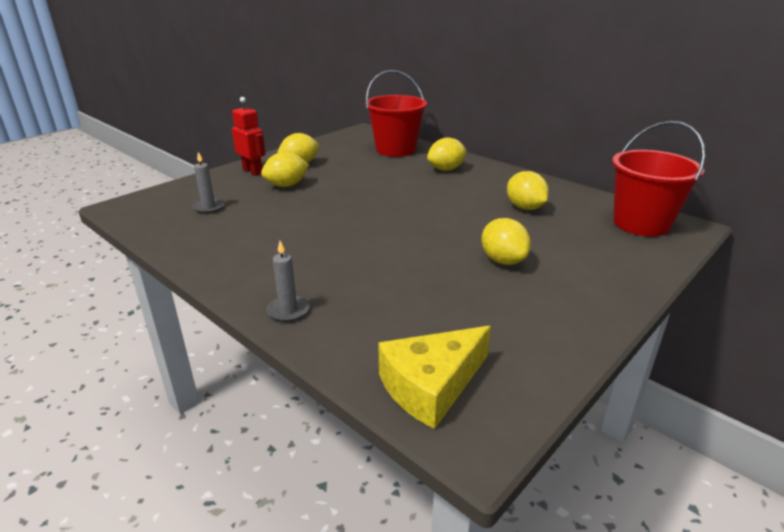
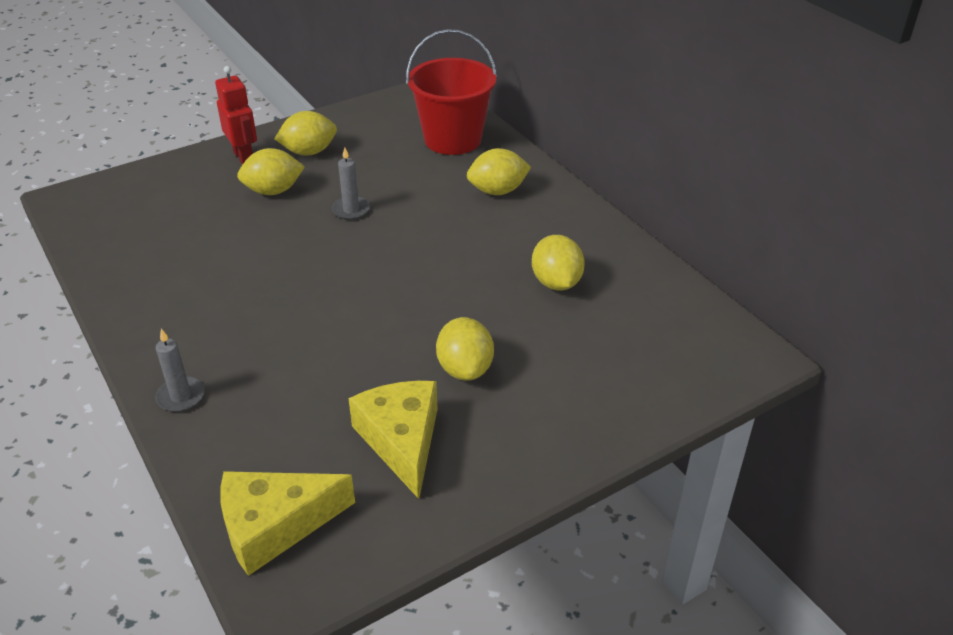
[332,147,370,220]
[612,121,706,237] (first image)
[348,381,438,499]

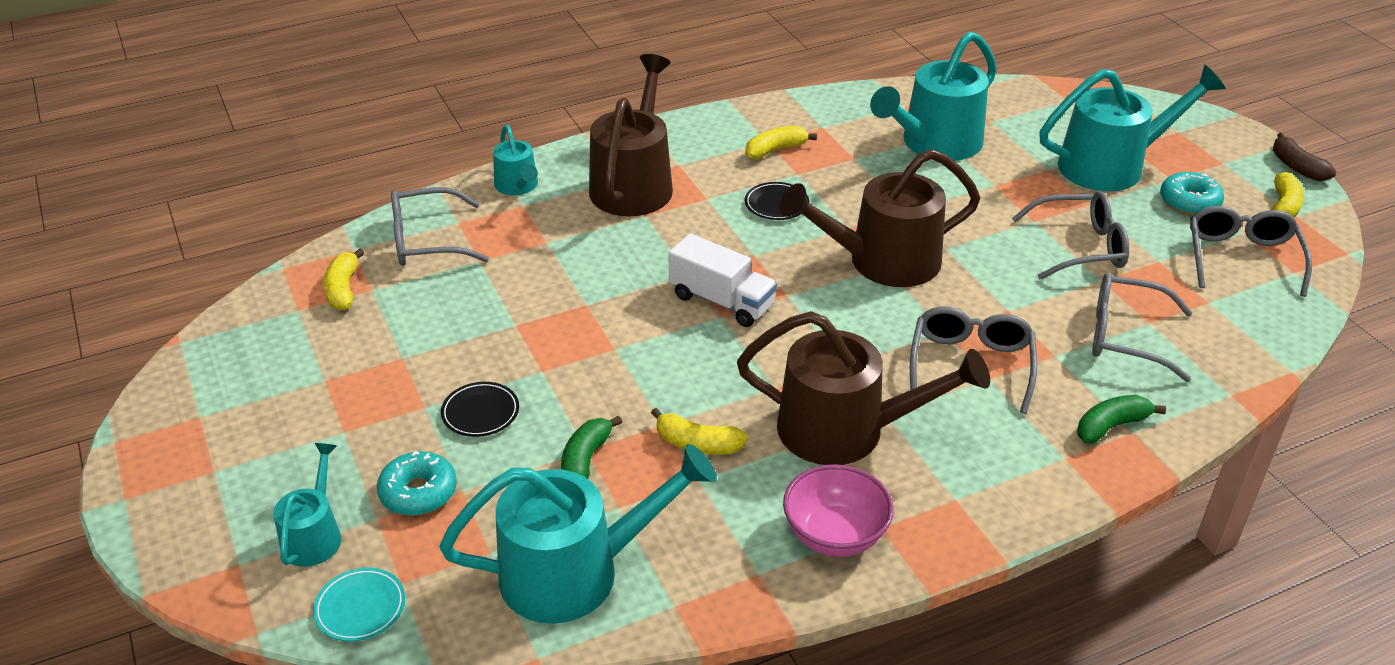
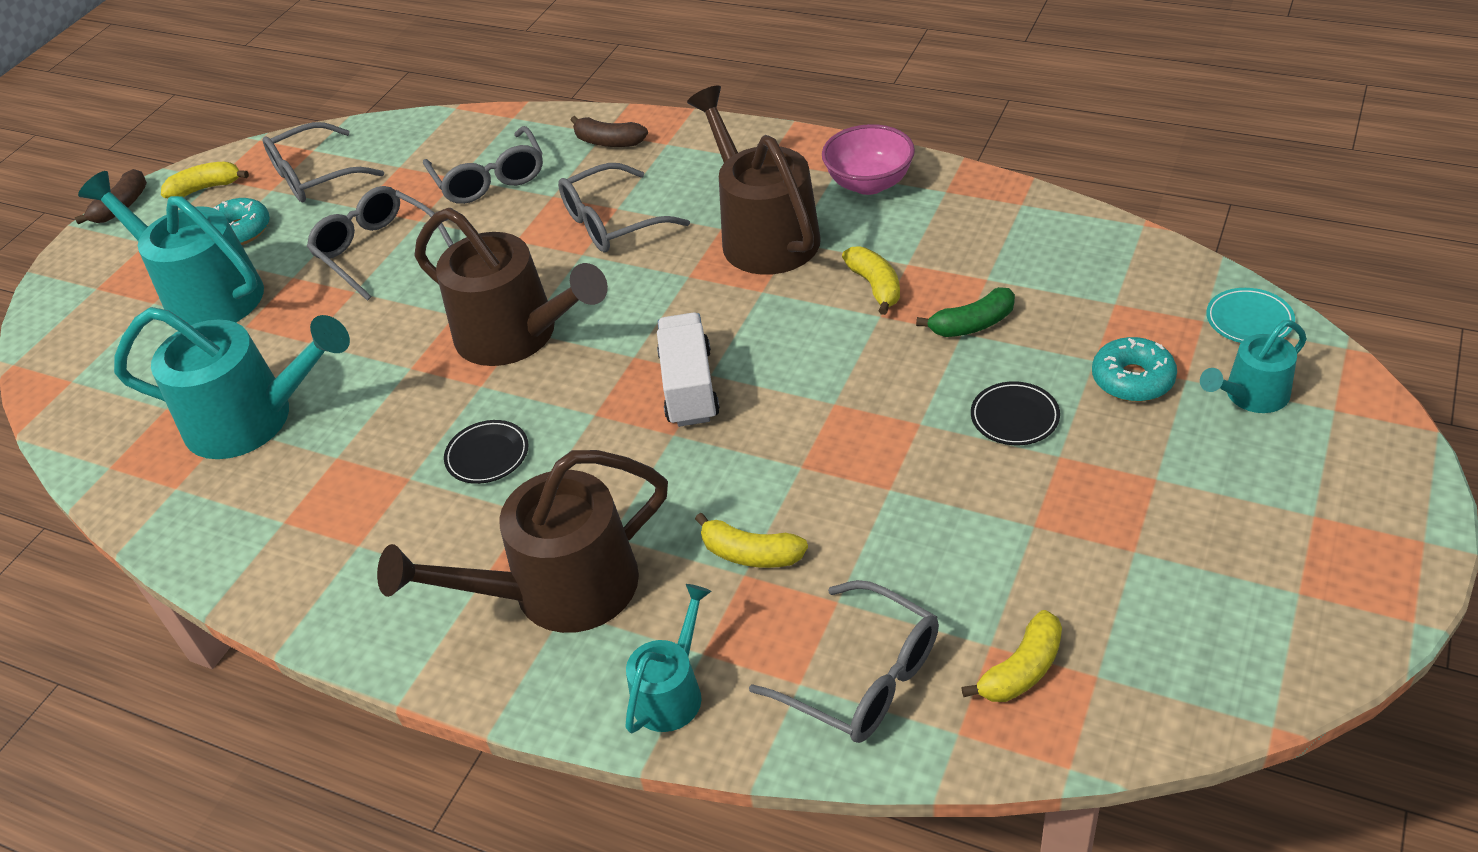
[439,444,717,624] (first image)
[695,513,808,568]
[570,116,648,147]

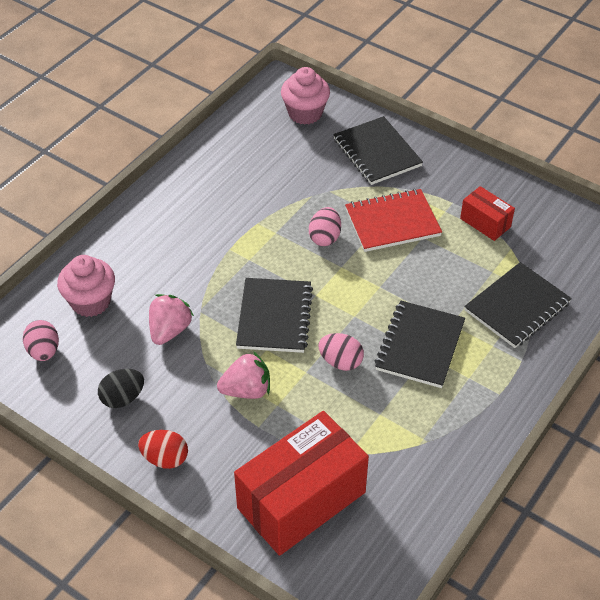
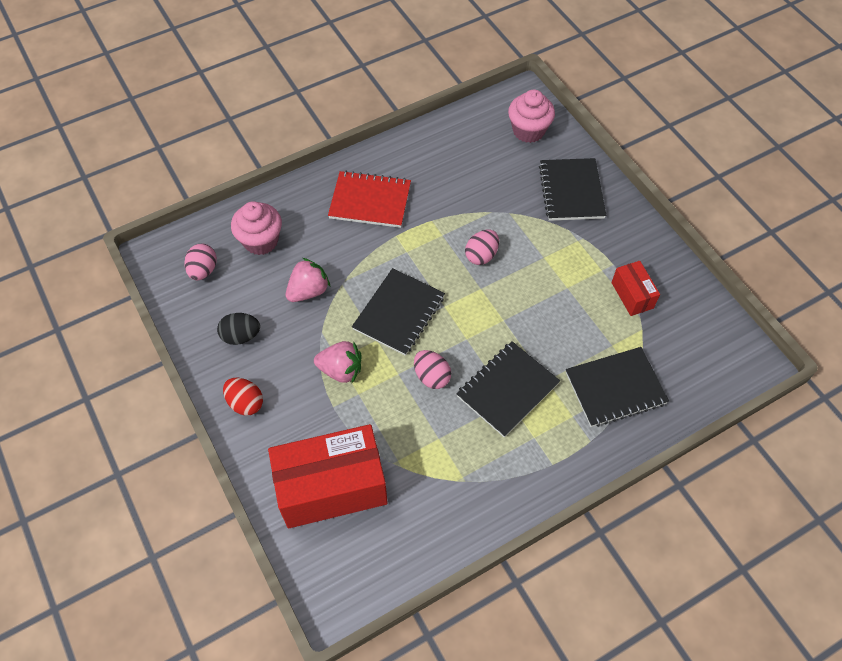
[328,171,411,228]

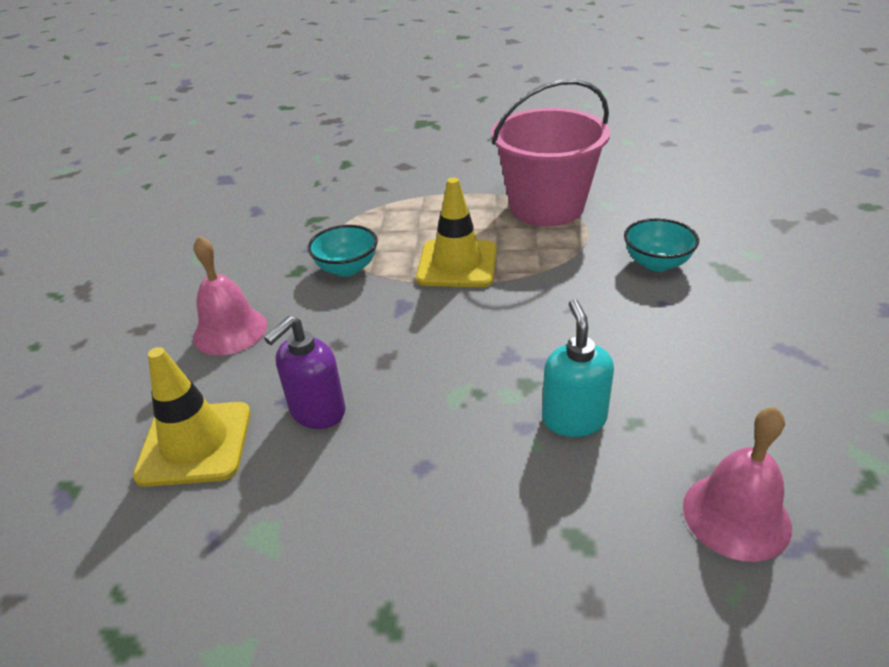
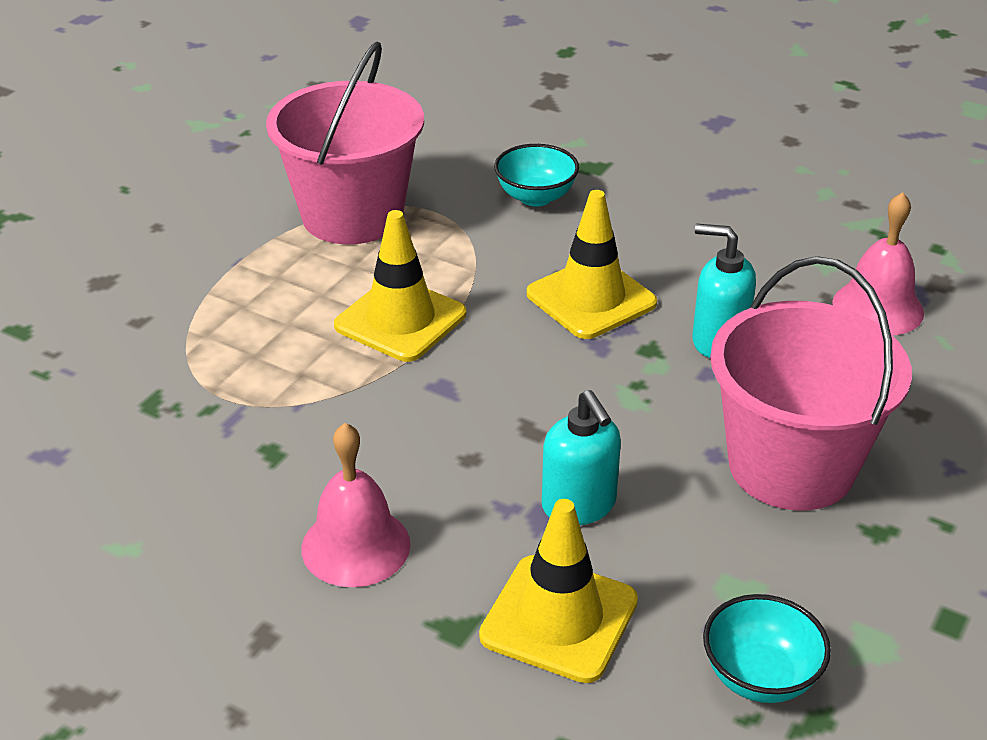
[542,390,621,525]
[703,594,831,703]
[527,190,657,339]
[710,256,912,511]

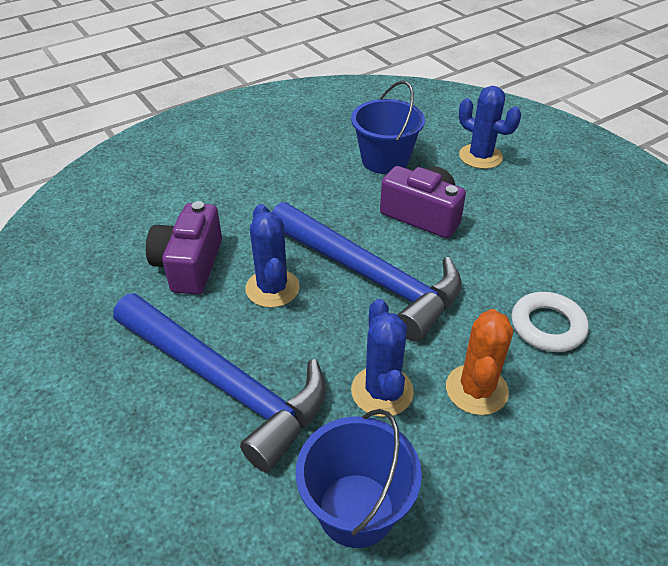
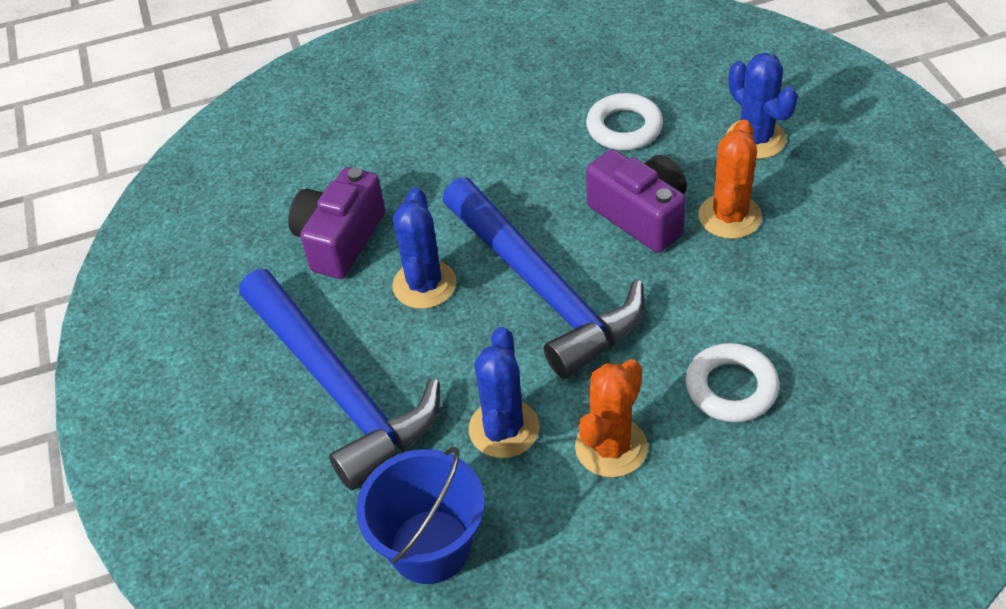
[586,93,663,150]
[698,119,762,239]

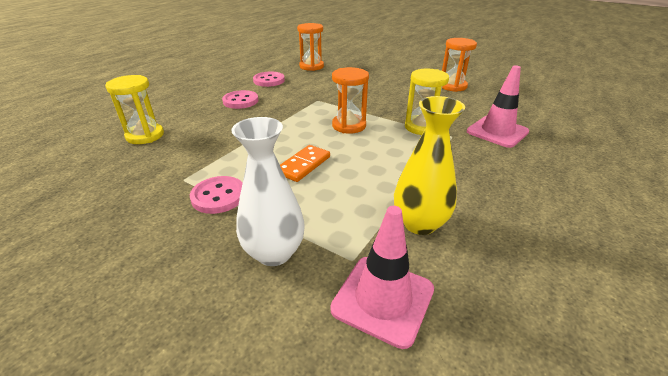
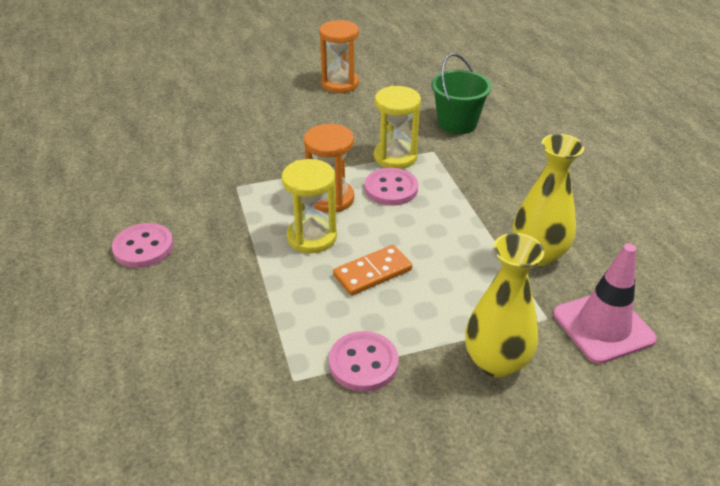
[282,159,337,253]
[465,233,544,378]
[365,168,418,206]
[333,245,412,296]
[297,23,324,71] (first image)
[431,53,492,134]

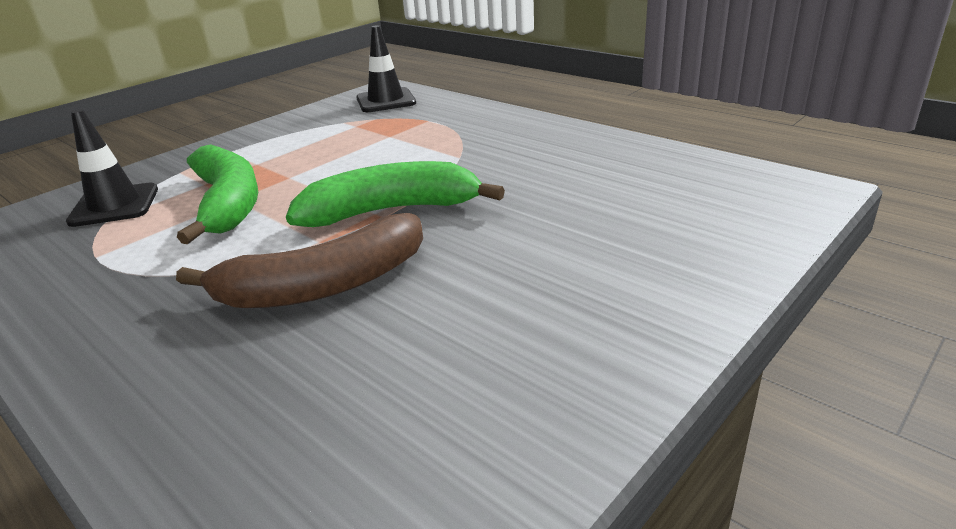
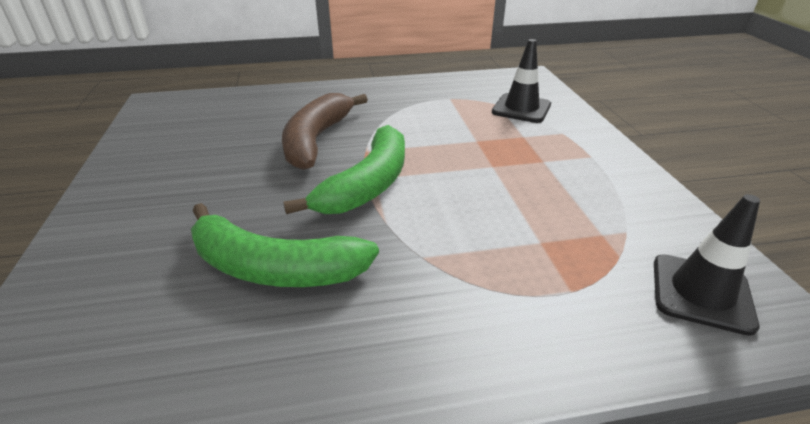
[191,203,379,287]

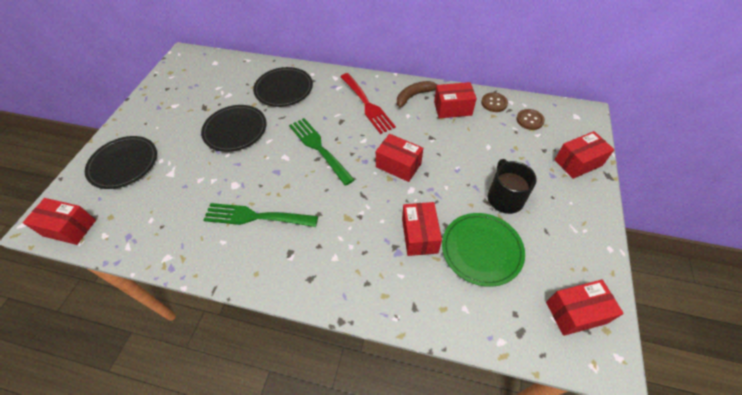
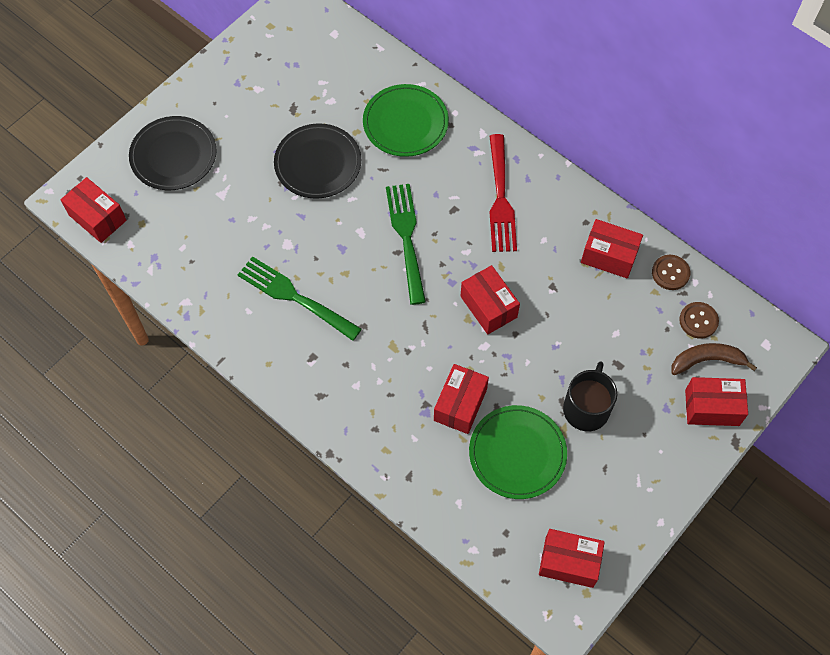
[363,84,449,157]
[671,343,757,375]

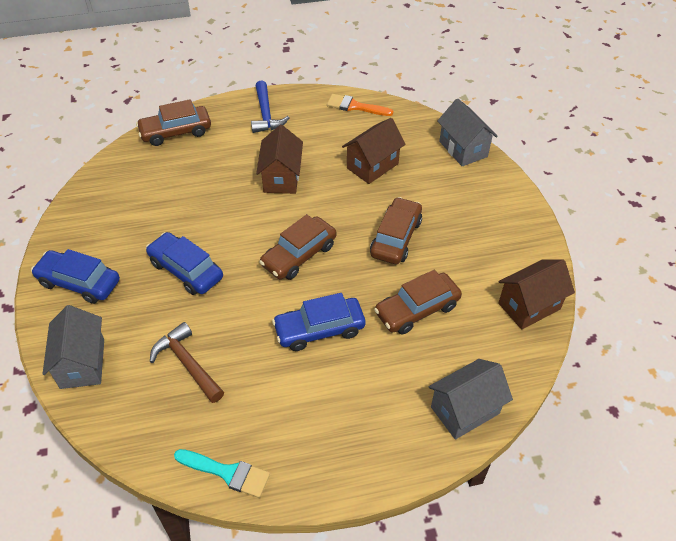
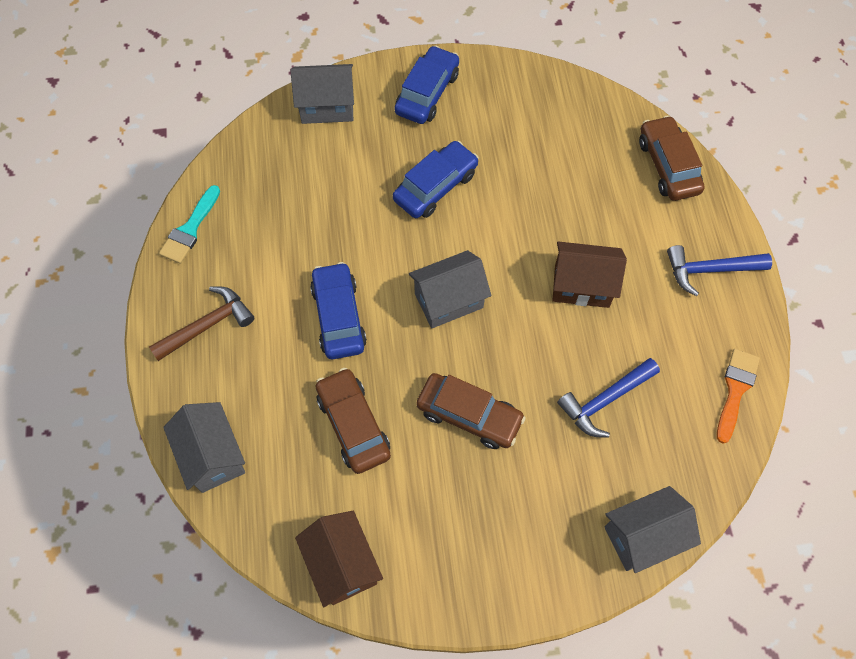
[149,286,254,361]
[409,250,491,328]
[557,358,660,438]

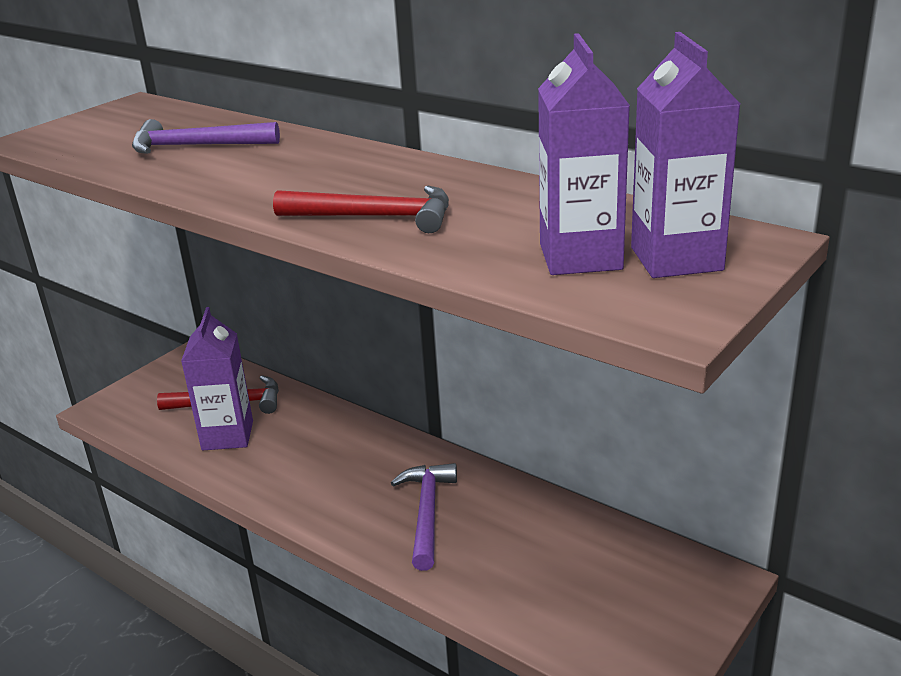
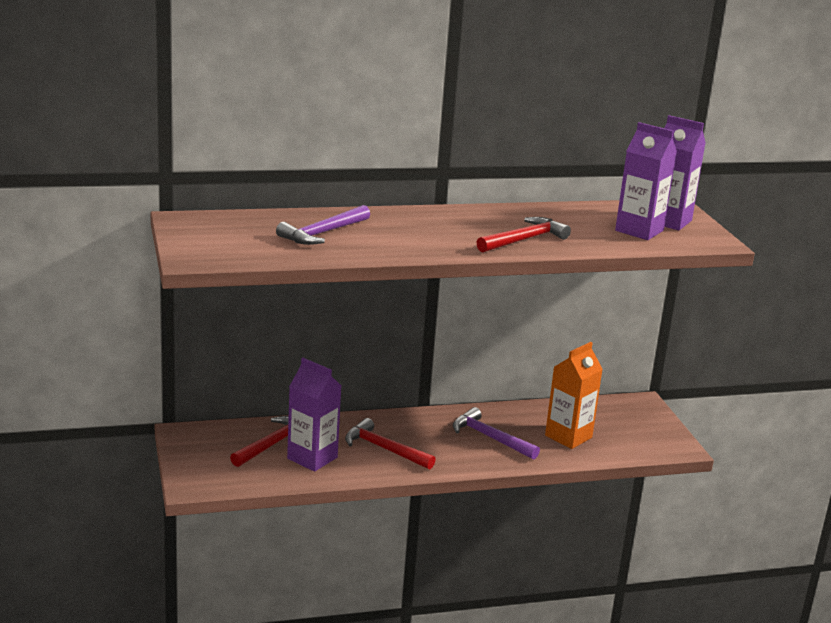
[345,418,436,469]
[545,342,603,449]

